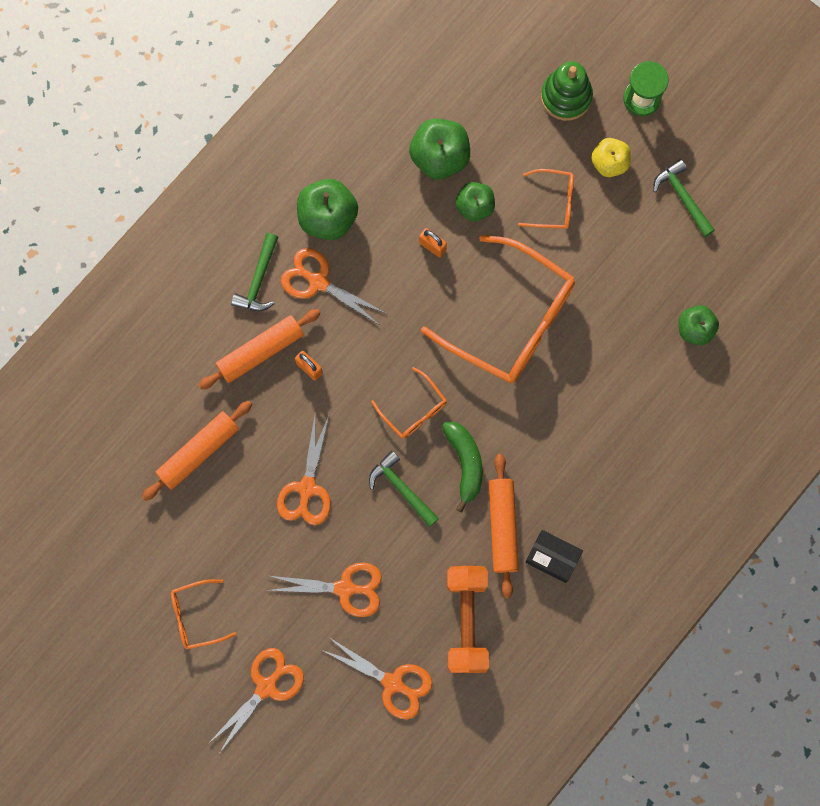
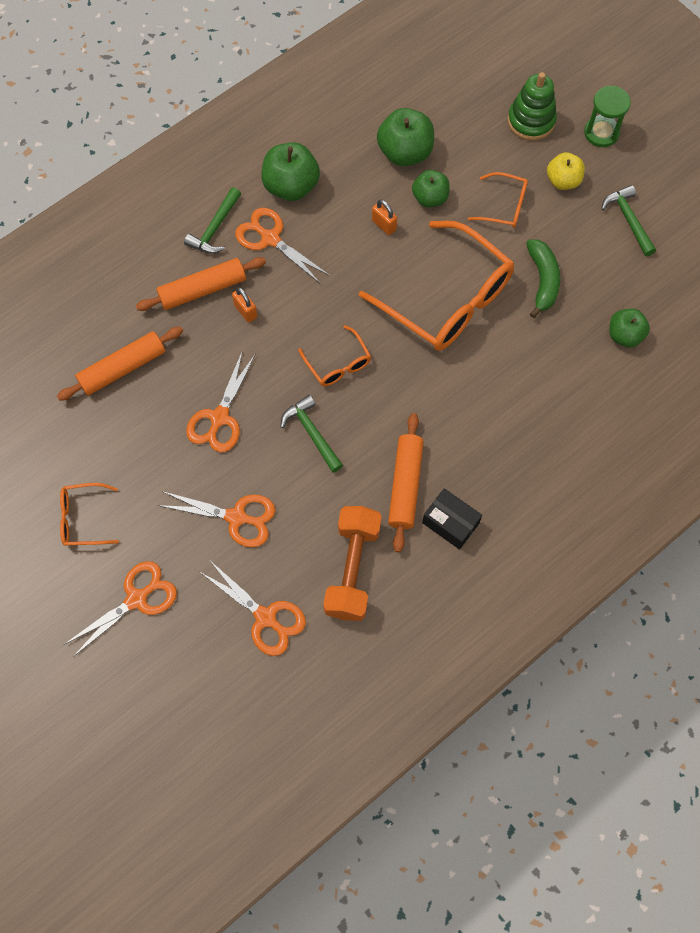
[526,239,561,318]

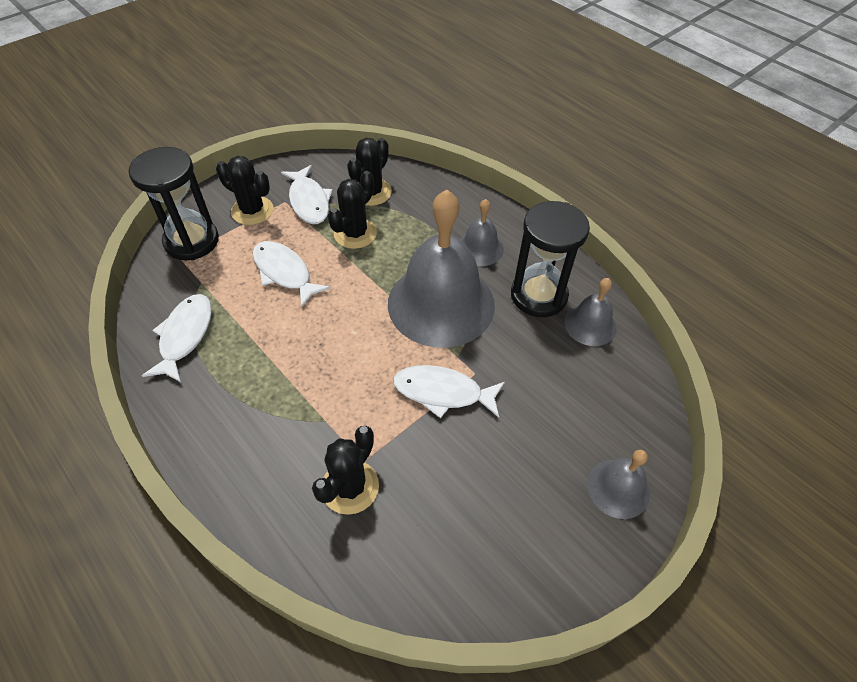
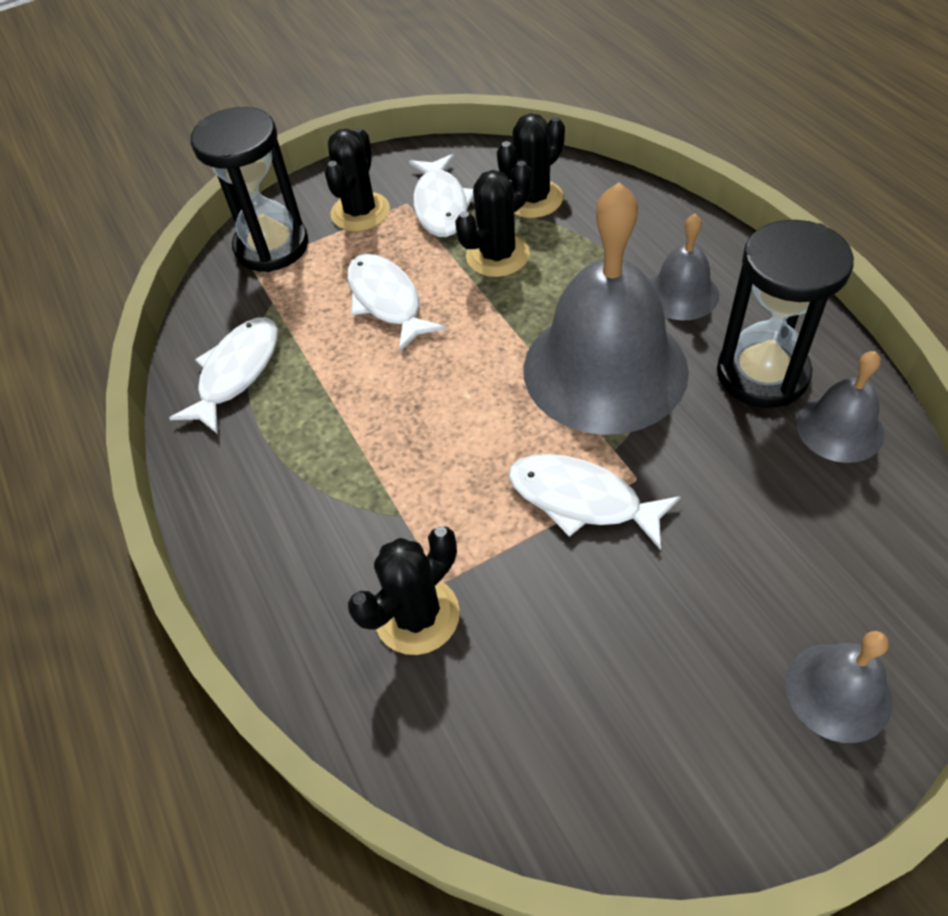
[325,128,390,231]

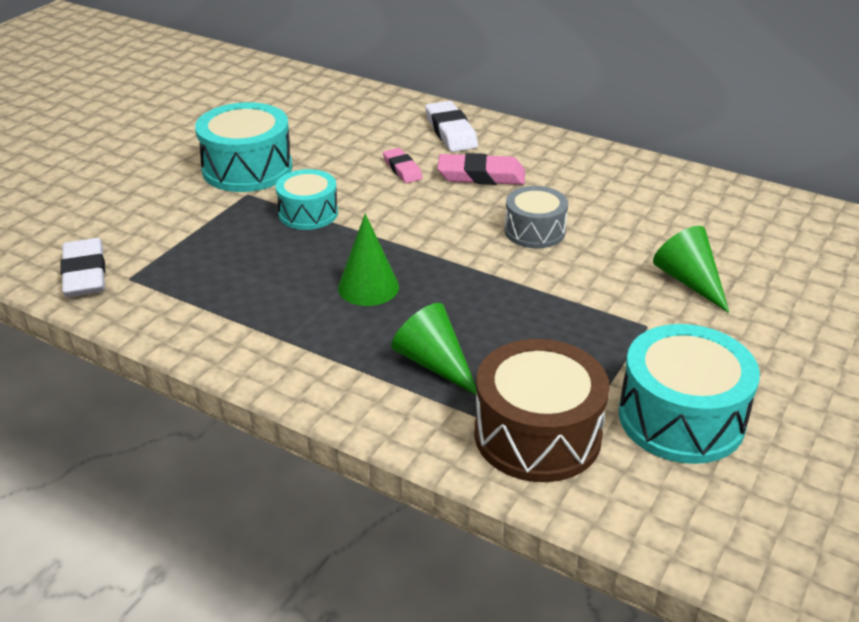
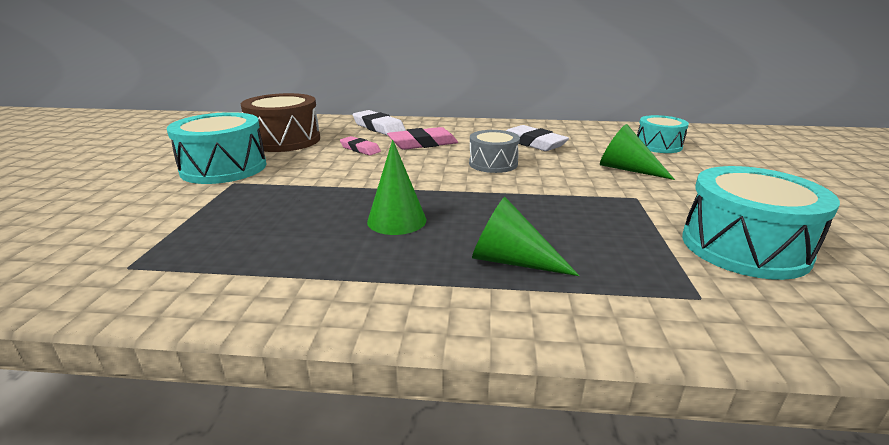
[506,125,569,151]
[637,115,689,153]
[241,93,320,152]

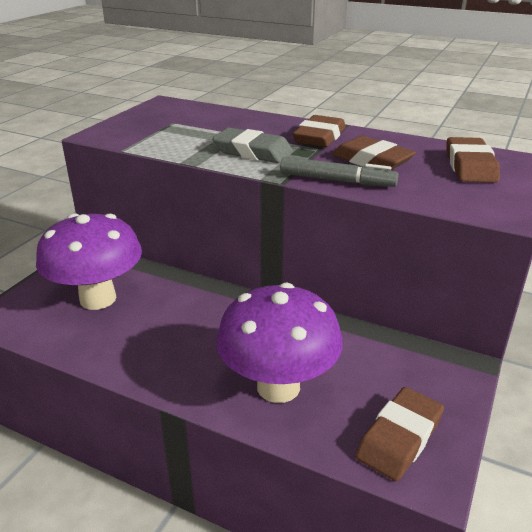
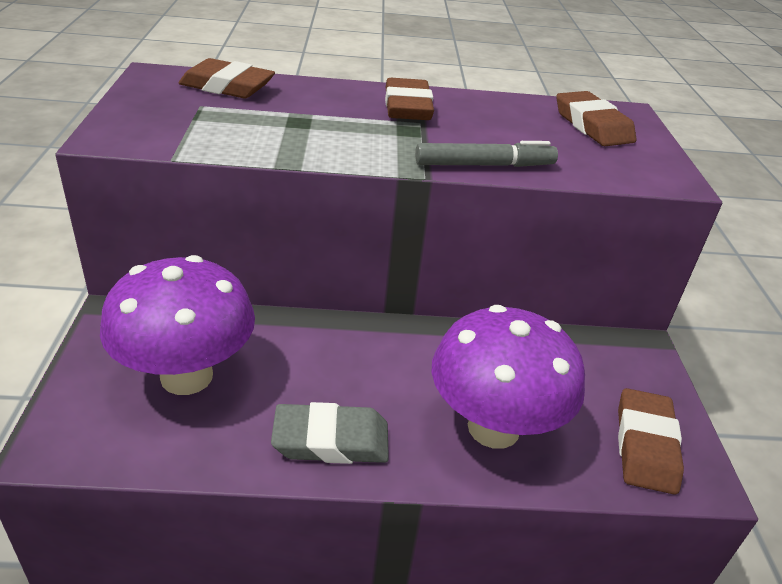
[271,402,389,464]
[178,58,275,98]

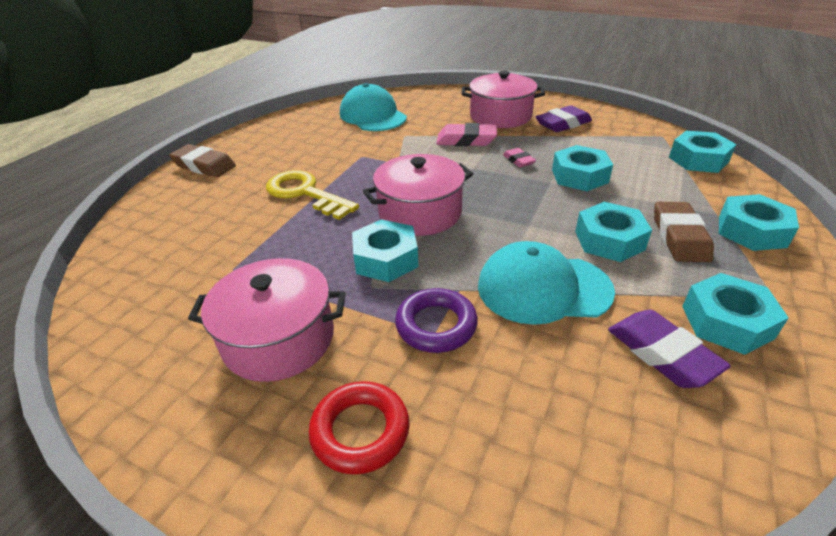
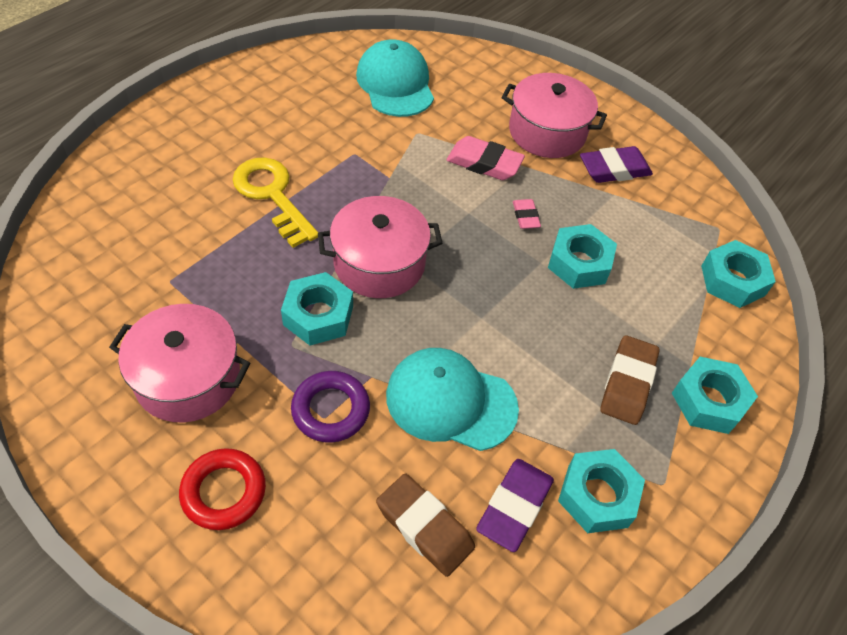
[376,473,475,577]
[575,202,652,262] (first image)
[476,459,554,552]

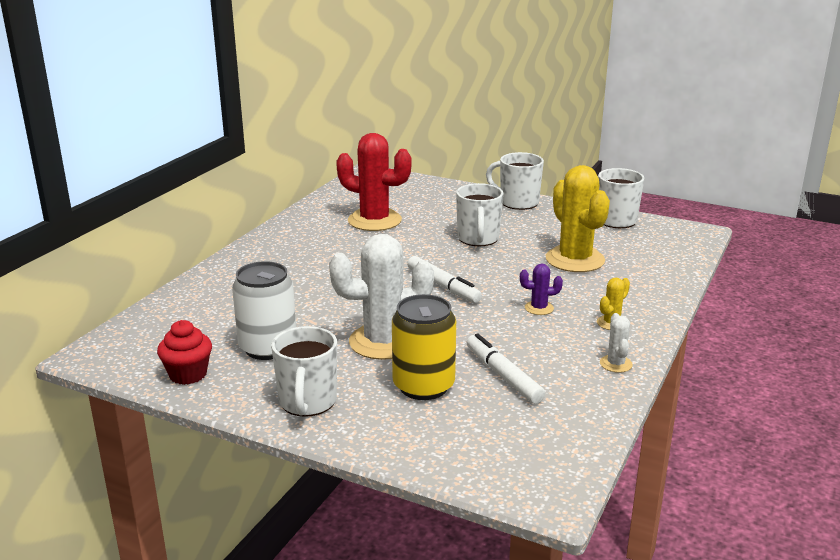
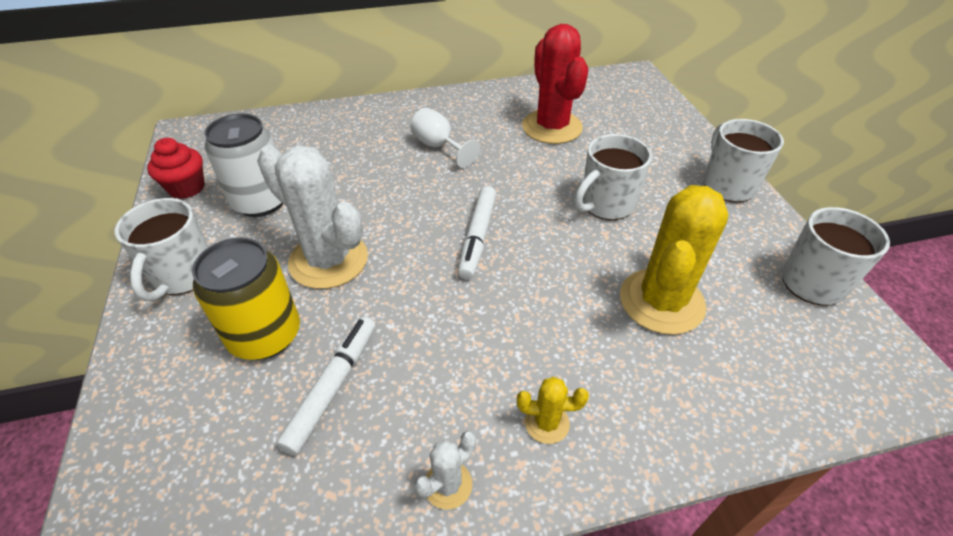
[115,198,208,301]
[520,264,563,315] (first image)
[410,108,480,168]

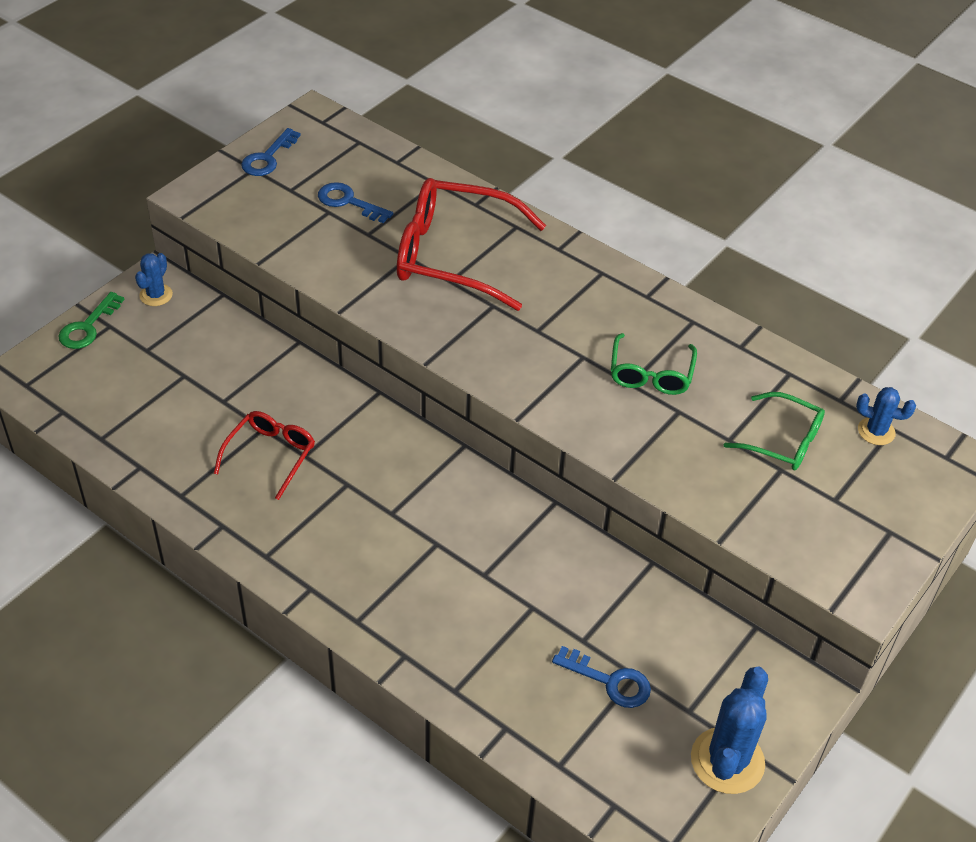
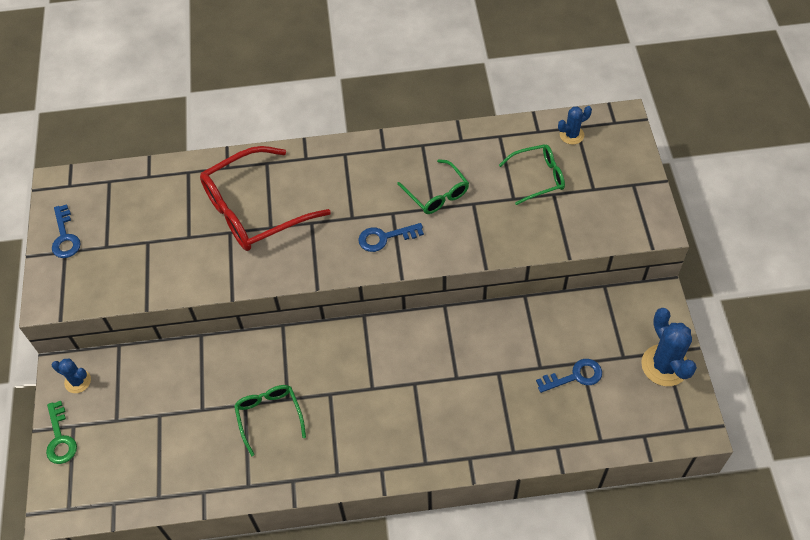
[52,358,91,393]
[234,385,306,456]
[358,223,424,252]

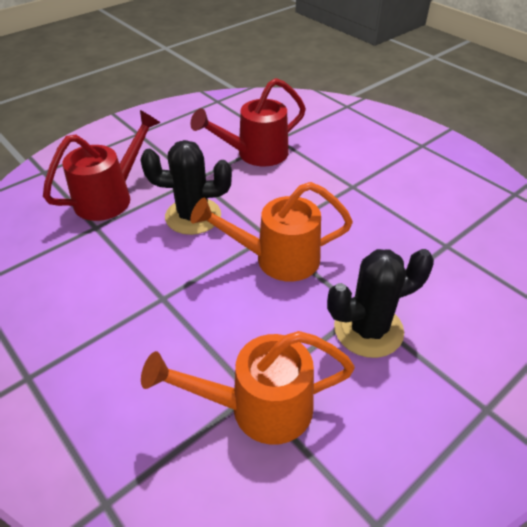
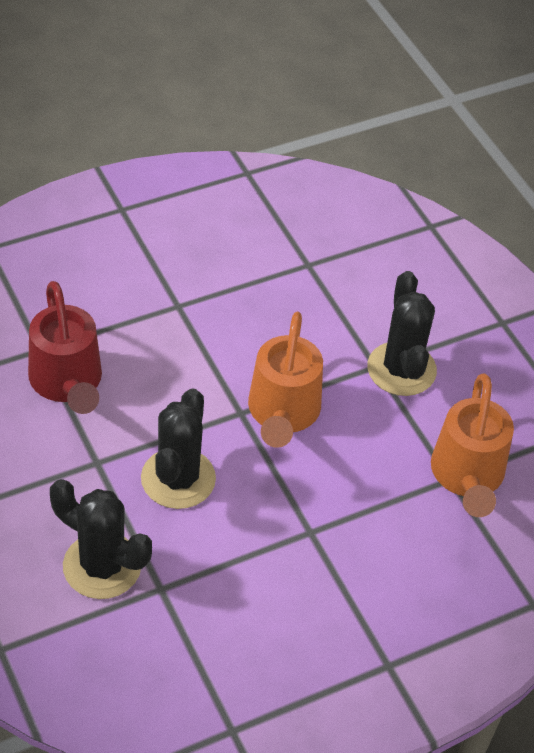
[50,479,152,599]

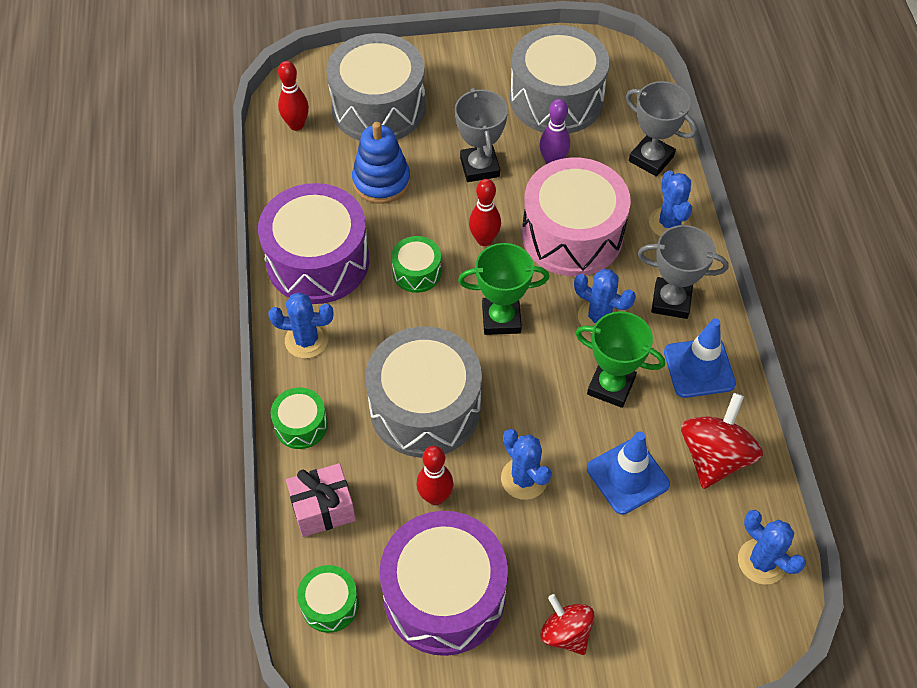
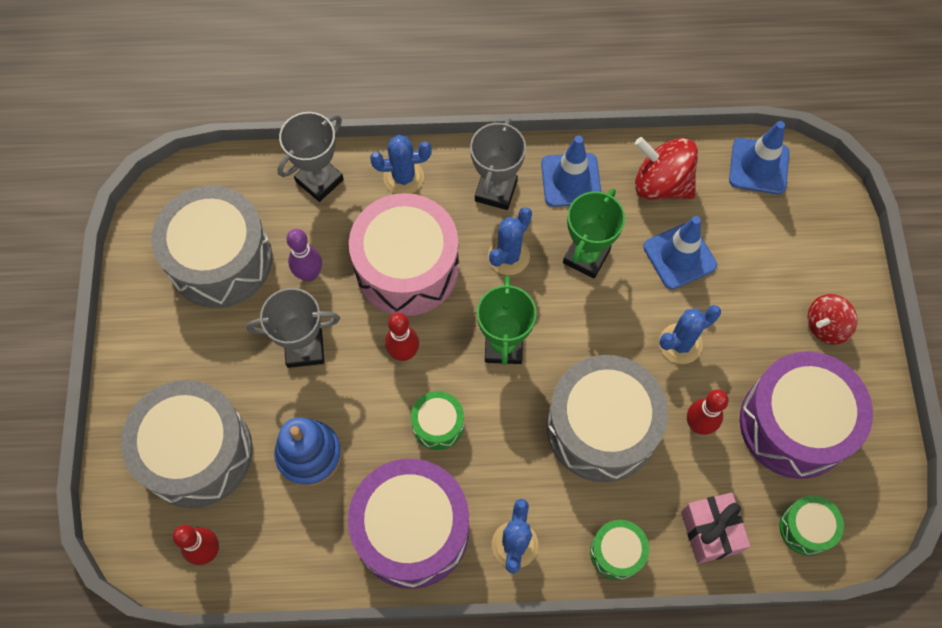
[729,121,789,194]

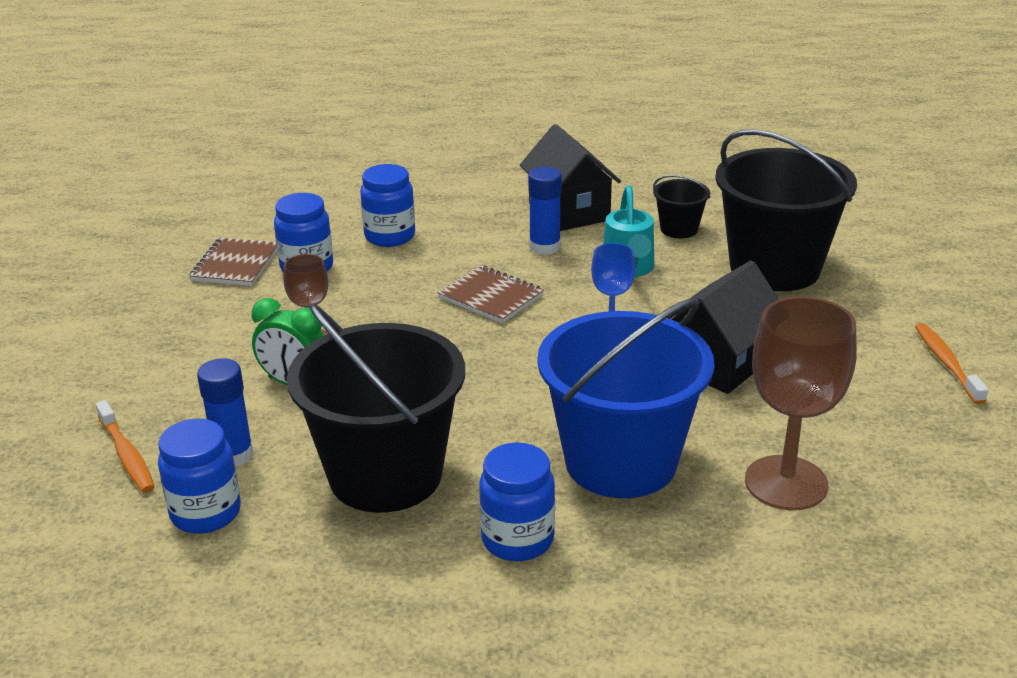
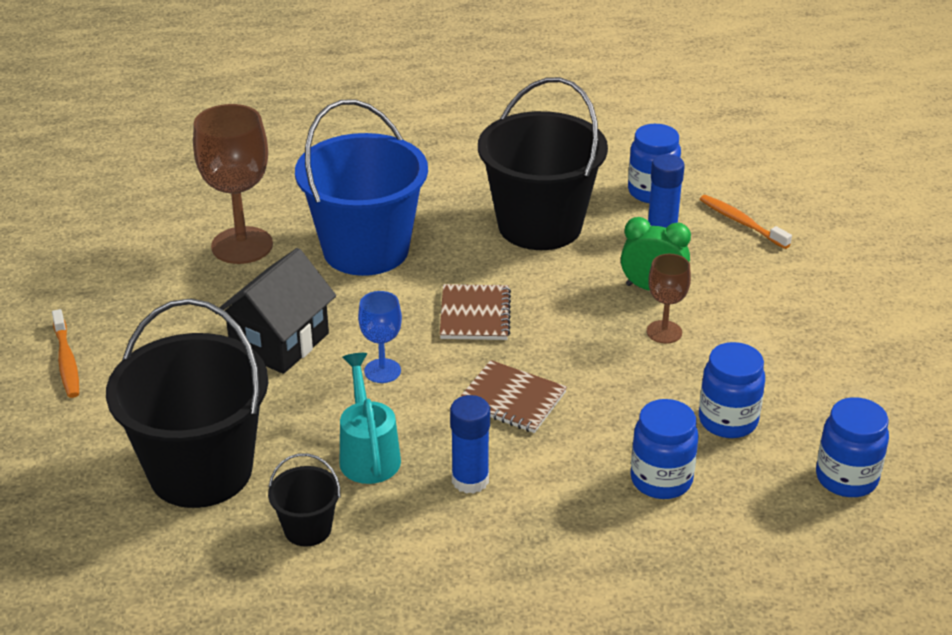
[440,284,511,340]
[816,397,889,497]
[520,124,621,231] (first image)

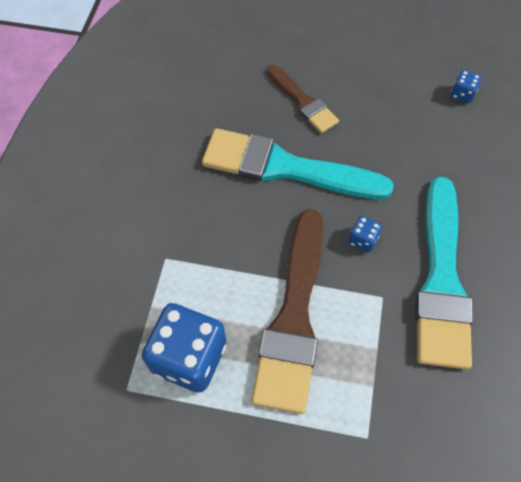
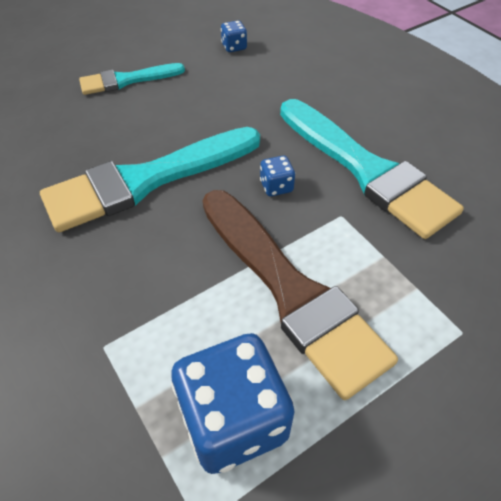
[267,65,339,133] (first image)
[79,63,185,95]

